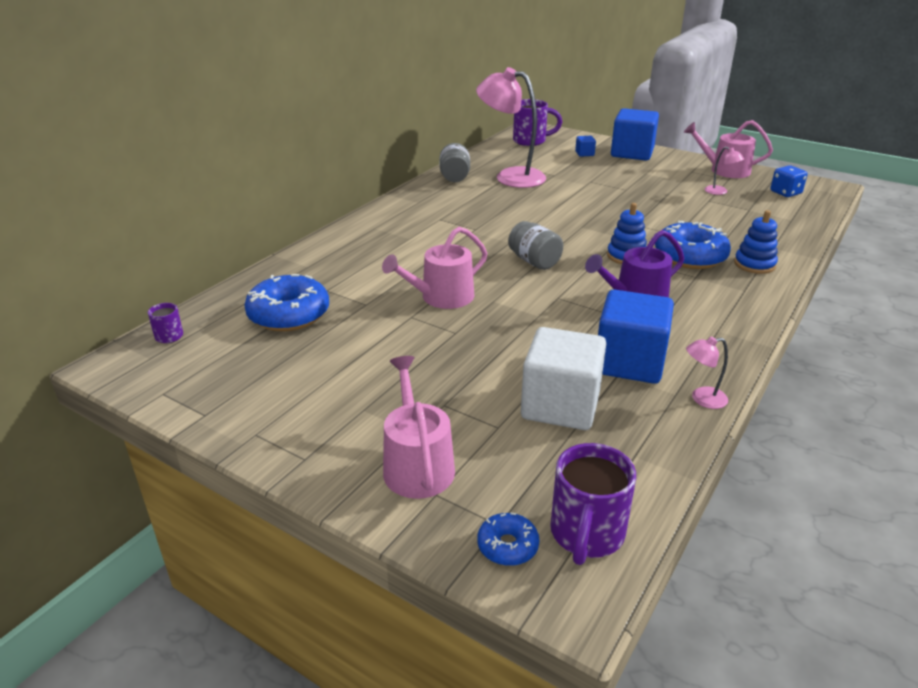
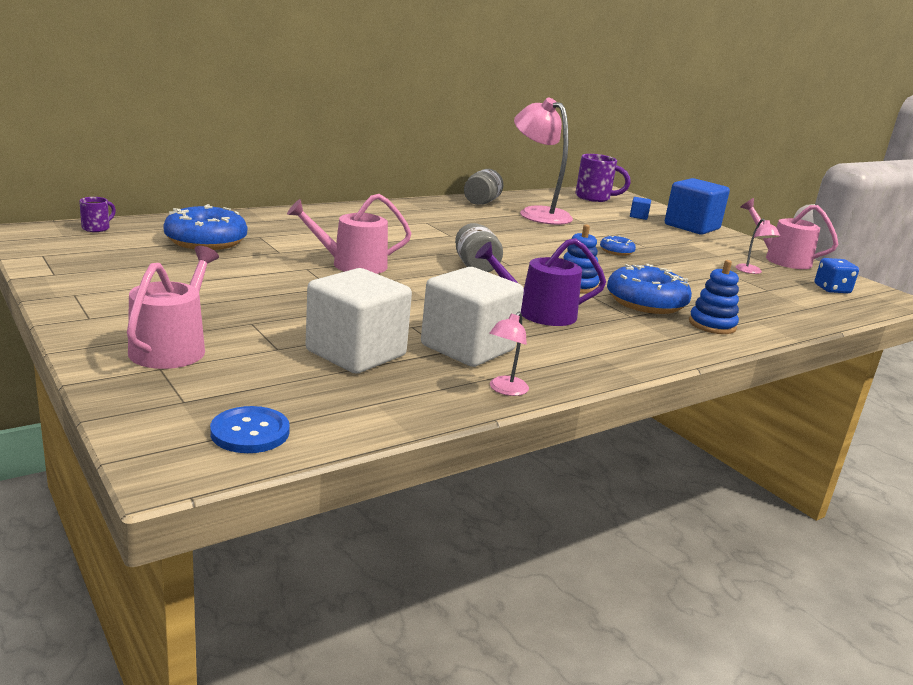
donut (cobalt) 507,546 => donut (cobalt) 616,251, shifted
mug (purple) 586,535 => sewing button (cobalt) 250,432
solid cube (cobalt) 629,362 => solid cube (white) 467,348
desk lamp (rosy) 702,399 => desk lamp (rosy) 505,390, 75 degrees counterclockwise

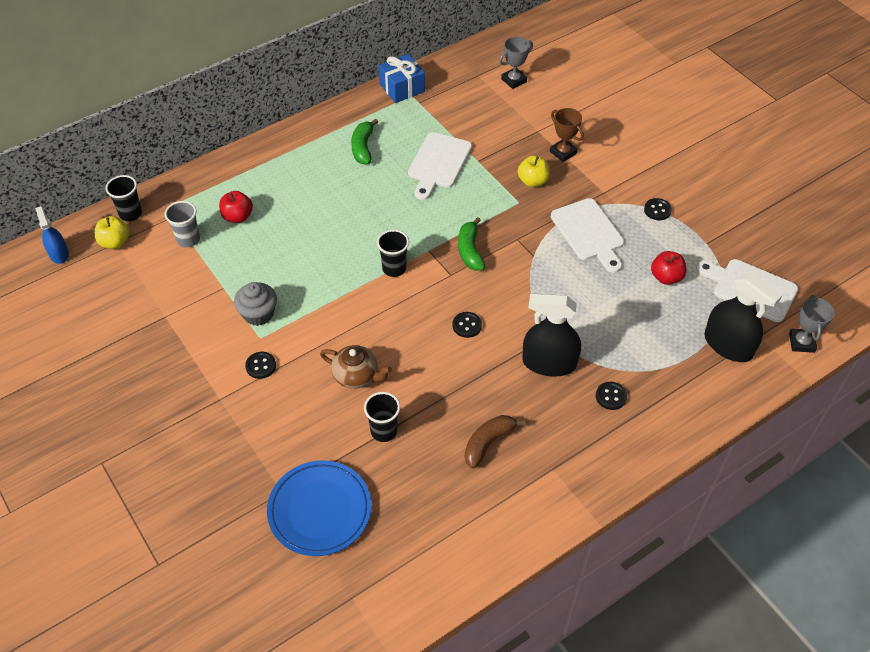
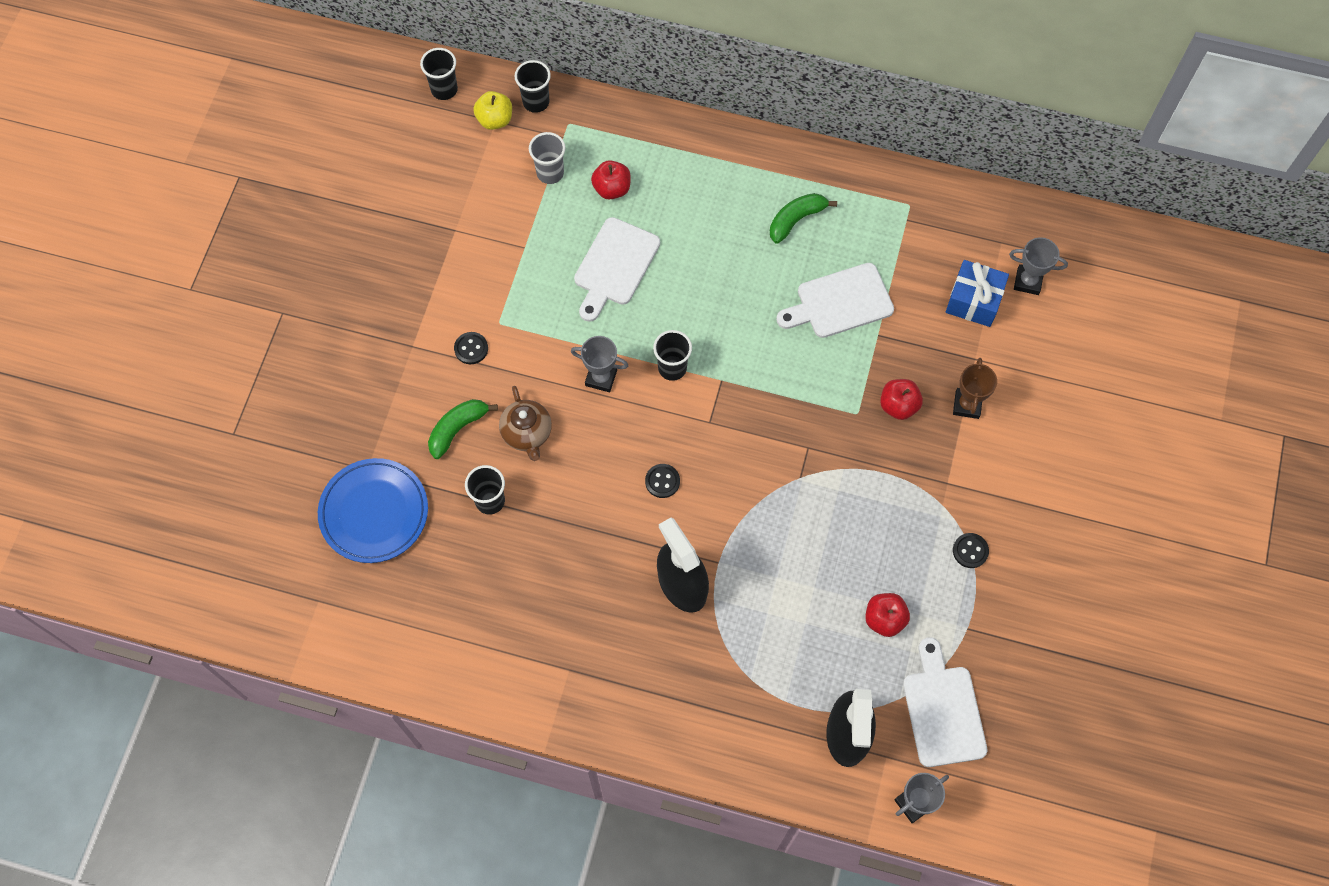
cupcake (grey) 258,314 => nothing
banana (russet) 488,443 => nothing
sewing button (jet-black) 611,396 => nothing
nothing => award cup (grey) 601,378
wrapped gift (cobalt) 402,88 => wrapped gift (cobalt) 973,301, shifted
banana (leaf-green) 470,250 => banana (leaf-green) 457,429, shifted
cutting board (white) 589,233 => cutting board (white) 615,266, shifted
sprayer (cobalt) 59,254 => cup (jet-black) 444,89
apple (bright yellow) 533,181 => apple (crimson) 898,406

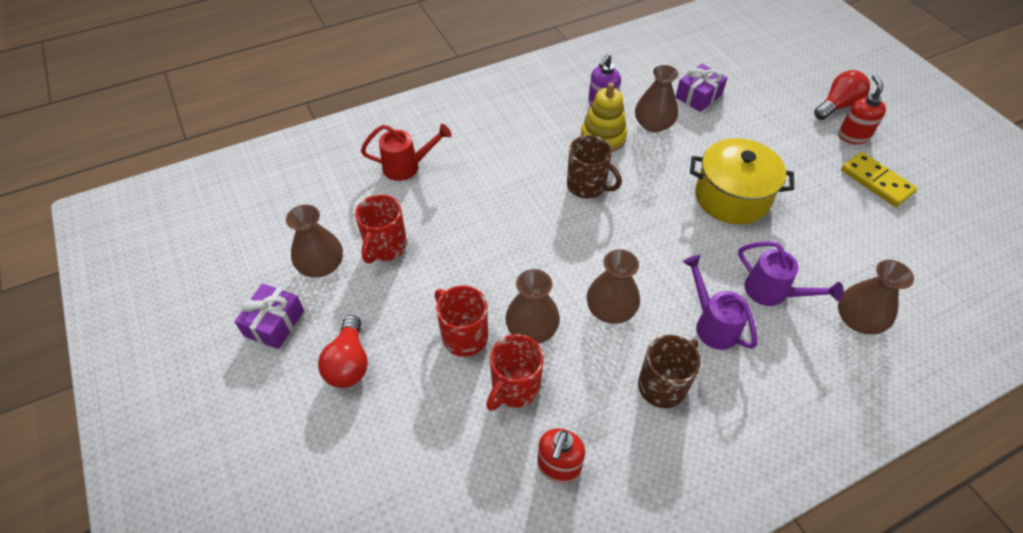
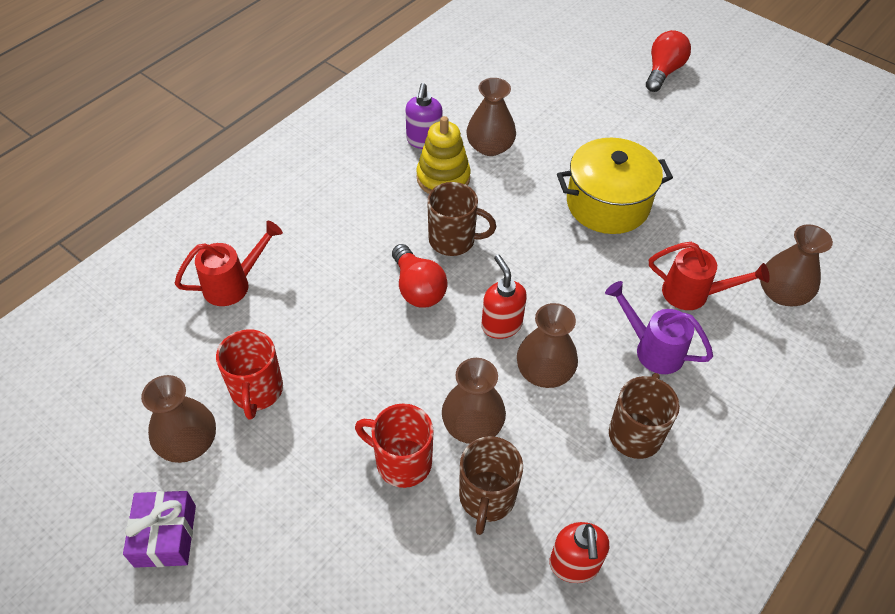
wrapped gift (purple) 698,96 => nothing
domino (bright yellow) 876,181 => nothing
bulb (crimson) 349,363 => bulb (crimson) 417,288, shifted
soap pump (crimson) 853,136 => soap pump (crimson) 501,325, shifted
mug (crimson) 514,388 => mug (russet) 486,498
watering can (purple) 772,293 => watering can (crimson) 693,294

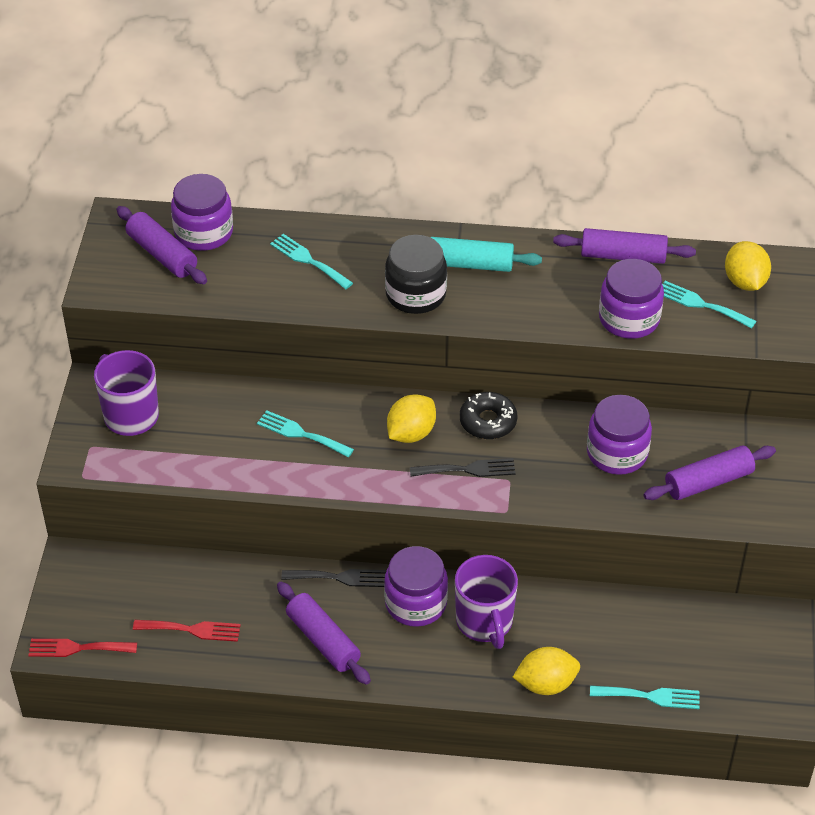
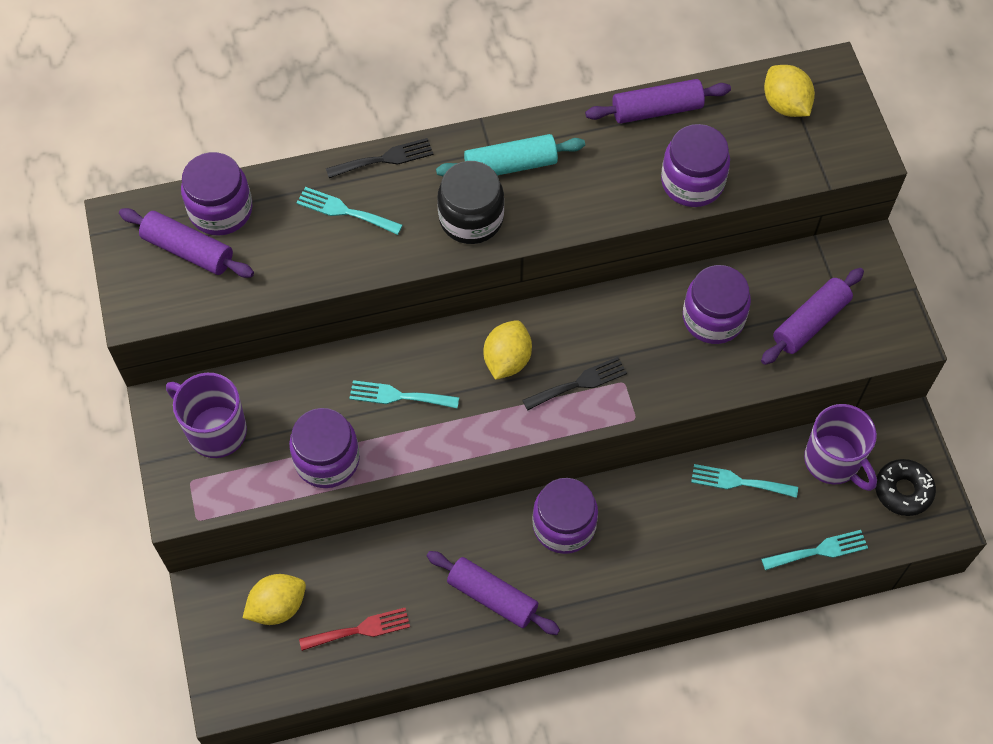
table fork (crimson) 77,648 => nothing
nothing => jar (purple) 327,459
table fork (jet-black) 339,577 => table fork (jet-black) 384,159, shifted
mug (purple) 484,622 => mug (purple) 833,461, shifted
donut (jet-black) 488,421 => donut (jet-black) 903,490, shifted
lemon (bright yellow) 546,684 => lemon (bright yellow) 277,606, shifted
table fork (teal) 701,304 => table fork (teal) 738,482, shifted

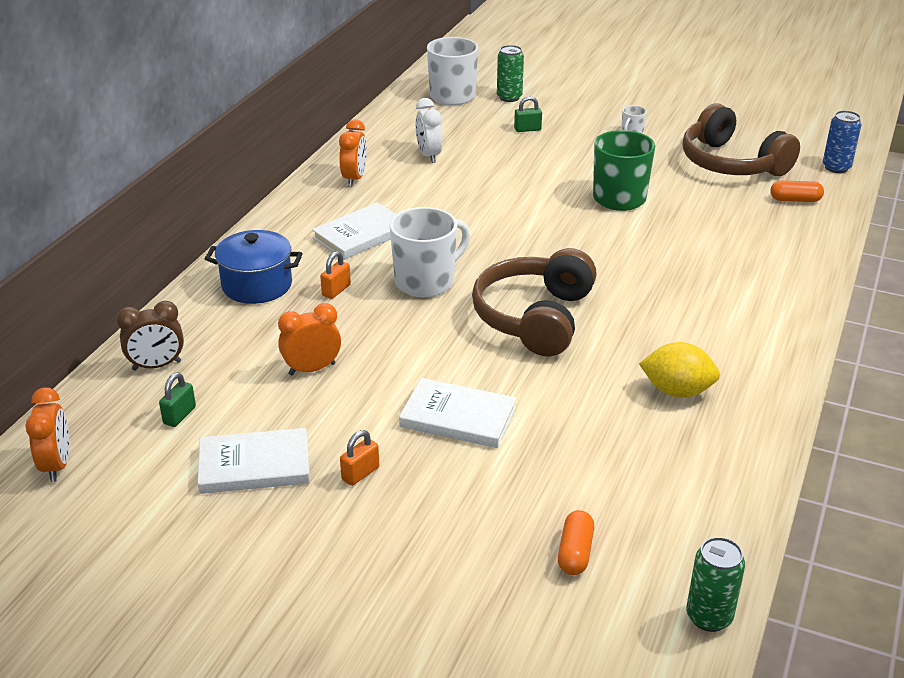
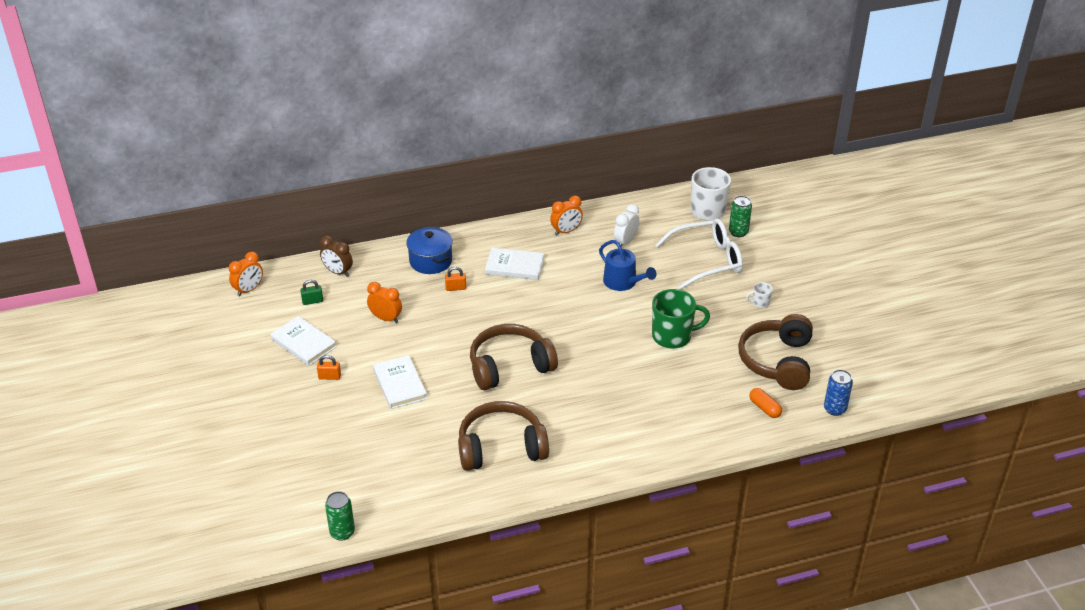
mug (white) 426,281 => nothing
pill shape (orange) 575,552 => nothing
nothing => watering can (cobalt) 623,282
lock (leaf-green) 527,129 => glasses (white) 707,260
lemon (bright yellow) 677,391 => headset (russet) 501,447

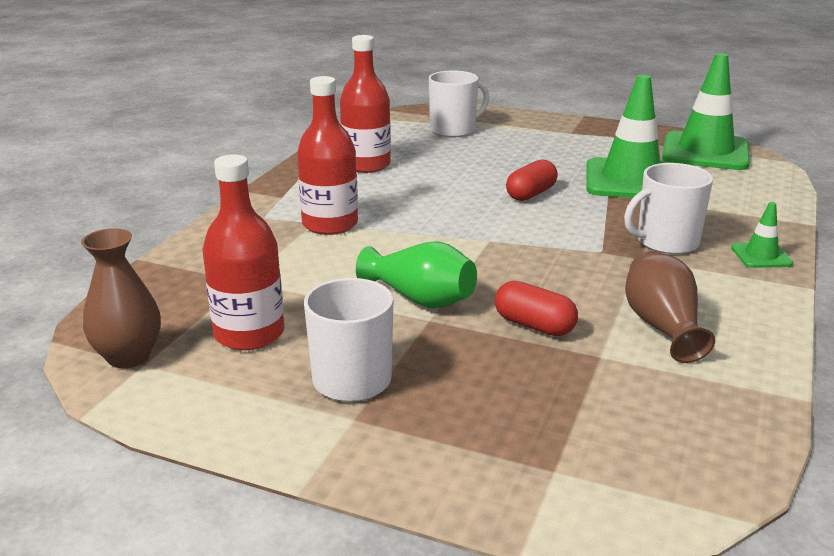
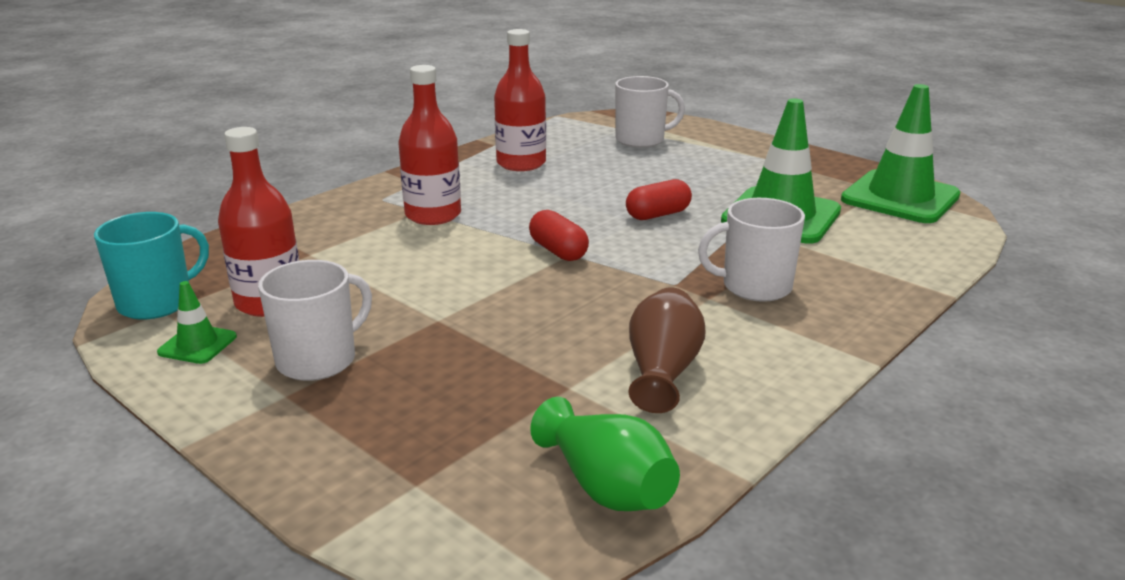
flower vase (leaf-green) 420,299 => flower vase (leaf-green) 607,486, shifted
pill shape (crimson) 534,325 => pill shape (crimson) 558,251, shifted
safety cone (leaf-green) 761,256 => safety cone (leaf-green) 197,344, shifted
flower vase (russet) 128,357 => mug (teal) 157,302

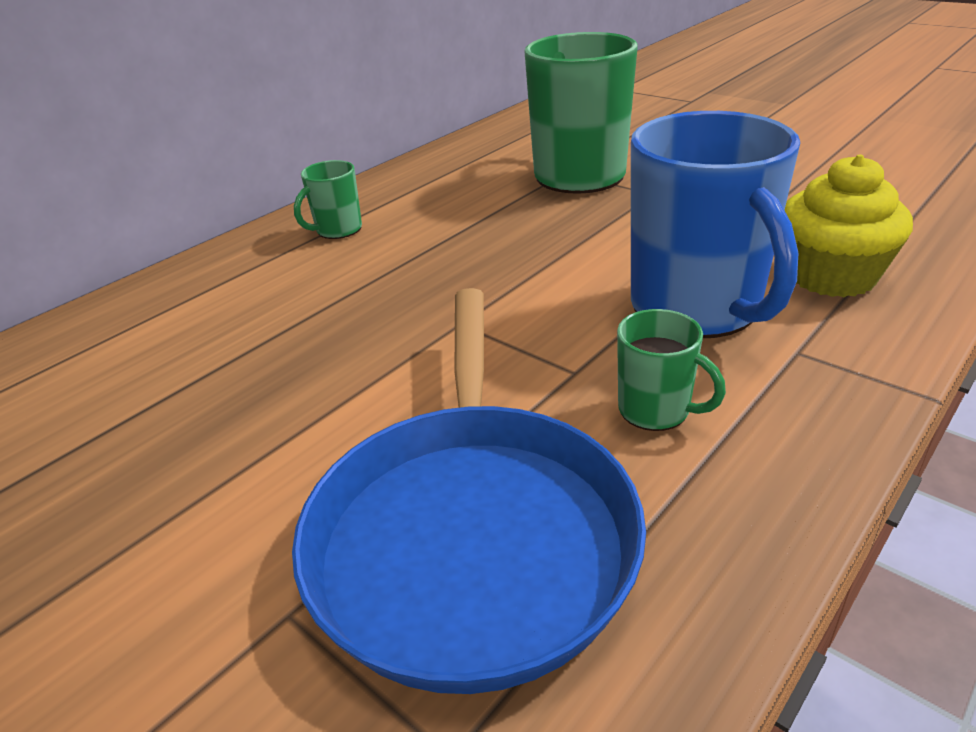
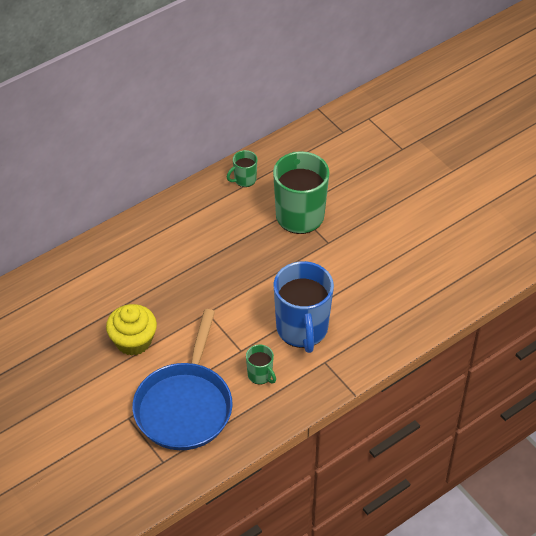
mug (leaf-green) 338,230 => mug (leaf-green) 244,180, shifted
cupcake (bright yellow) 831,276 => cupcake (bright yellow) 133,341, shifted

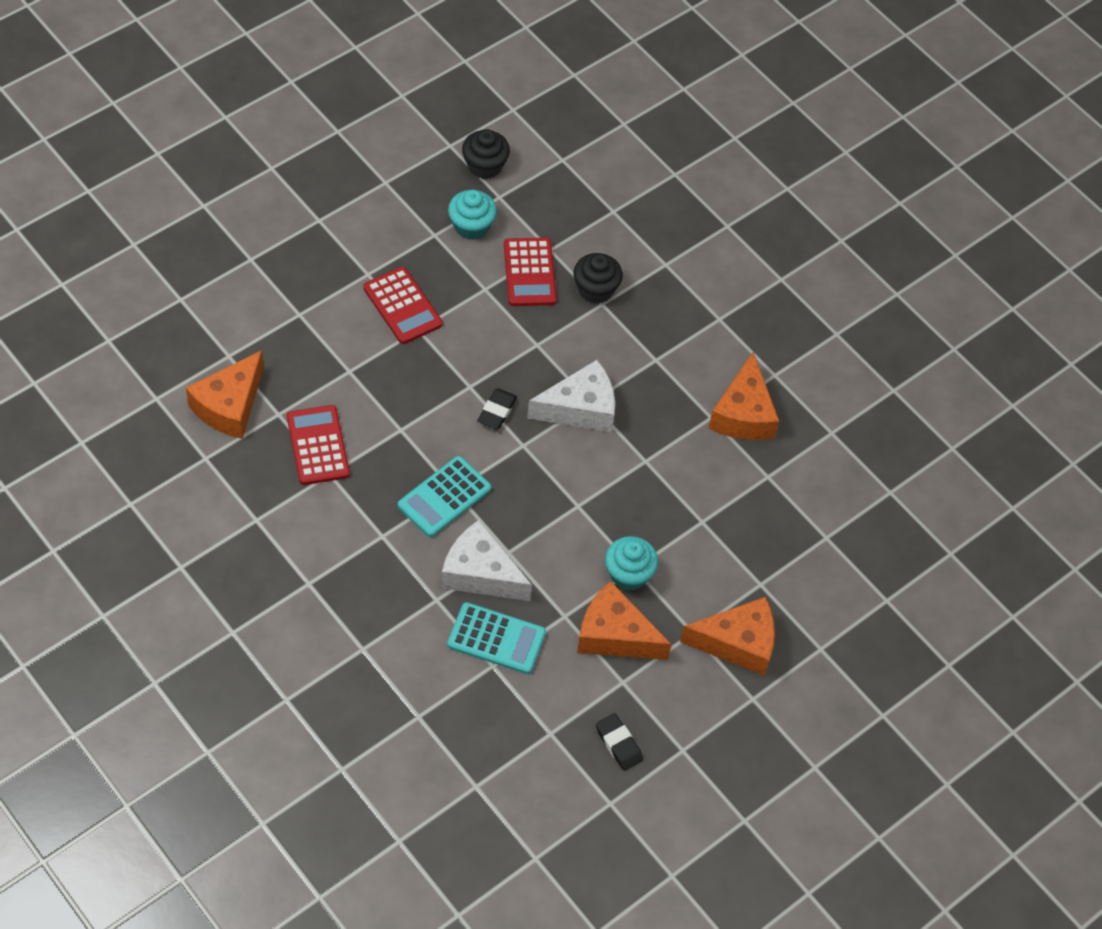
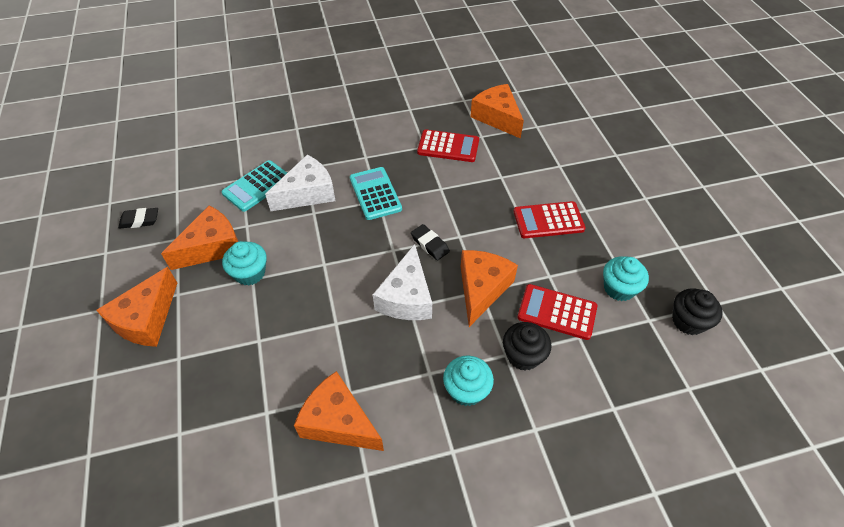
nothing => cupcake (teal) 466,390
nothing => cheese wedge (orange) 482,289

